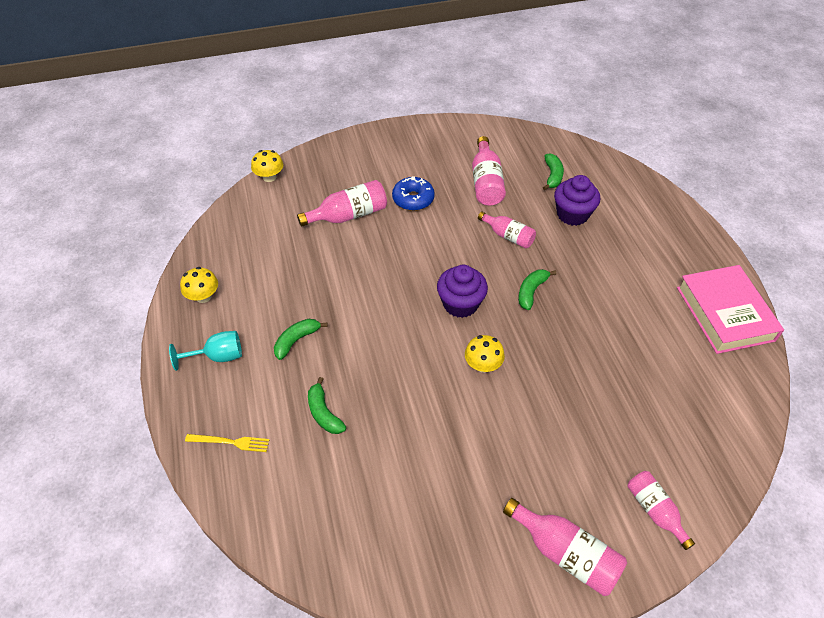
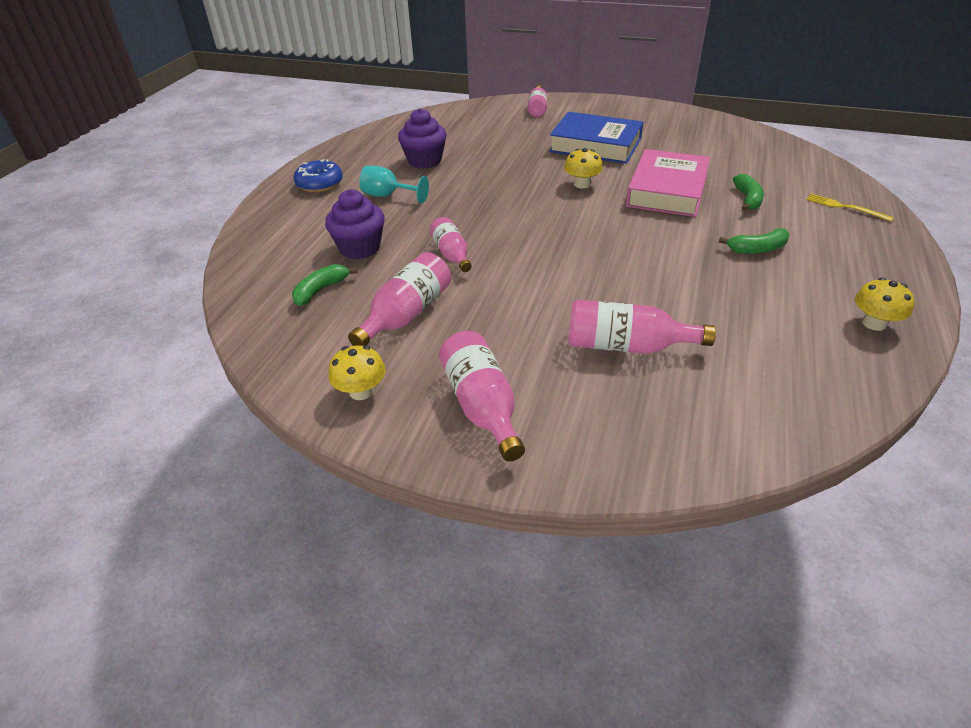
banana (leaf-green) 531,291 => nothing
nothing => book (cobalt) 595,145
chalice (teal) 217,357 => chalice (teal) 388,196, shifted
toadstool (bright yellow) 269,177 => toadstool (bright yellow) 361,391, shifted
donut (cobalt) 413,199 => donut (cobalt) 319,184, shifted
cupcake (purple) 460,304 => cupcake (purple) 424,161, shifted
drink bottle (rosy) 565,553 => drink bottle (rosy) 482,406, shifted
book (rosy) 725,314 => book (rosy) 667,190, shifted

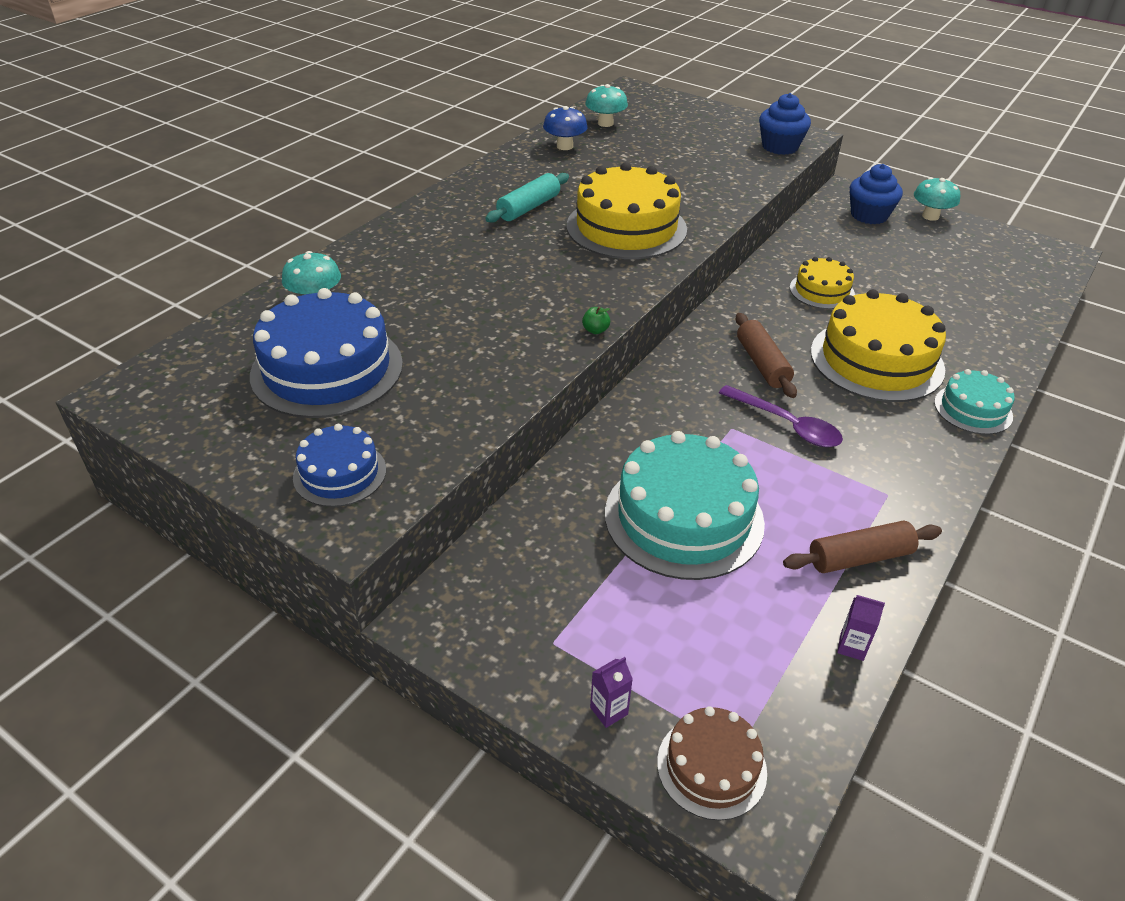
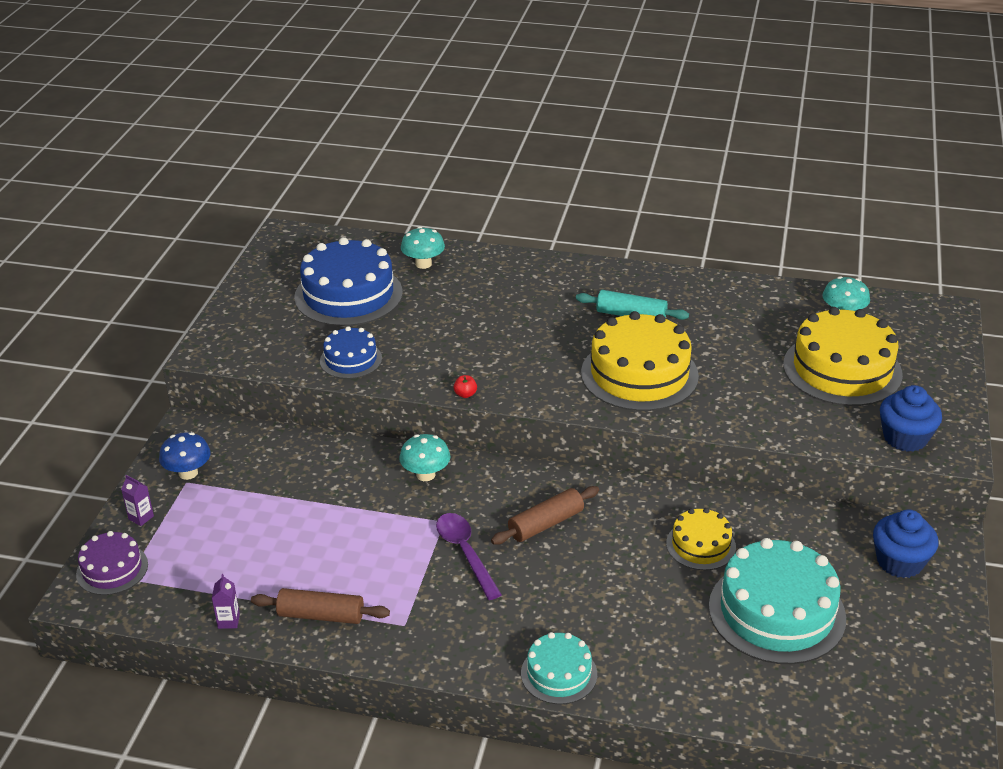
cake (cobalt) 340,473 => cake (cobalt) 351,359, shifted
toadstool (cobalt) 564,146 => toadstool (cobalt) 188,473, shifted
cake (teal) 683,517 => cake (teal) 776,612, shifted
cake (bright yellow) 876,360 => cake (bright yellow) 842,369, shifted
toadstool (teal) 930,216 => toadstool (teal) 425,475, shifted
apple (leaf-green) 595,330 => apple (crimson) 465,394
cake (russet) 711,767 => cake (purple) 112,569
tablespoon (purple) 787,425 => tablespoon (purple) 465,552, 135 degrees clockwise
dough roller (russet) 859,557 => dough roller (russet) 321,615, 45 degrees counterclockwise

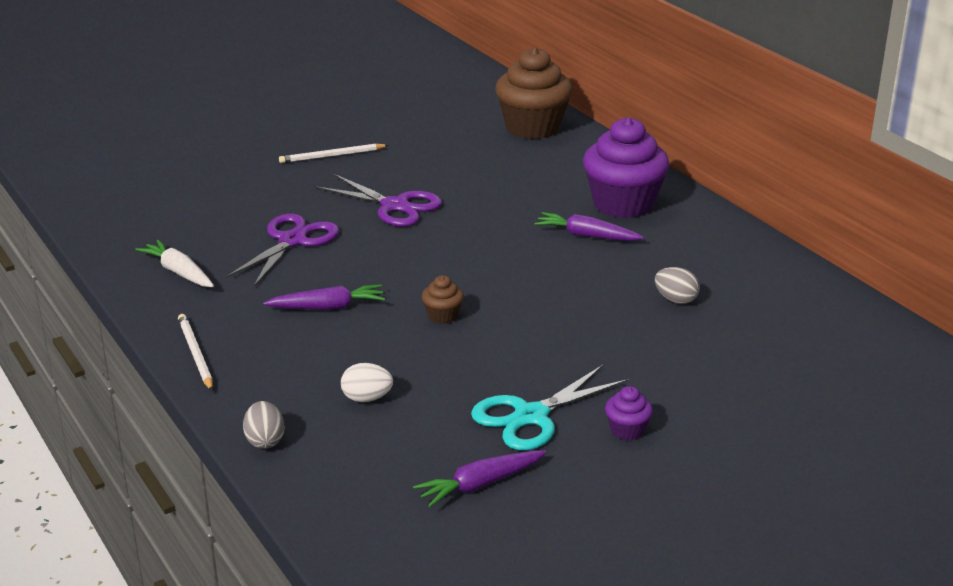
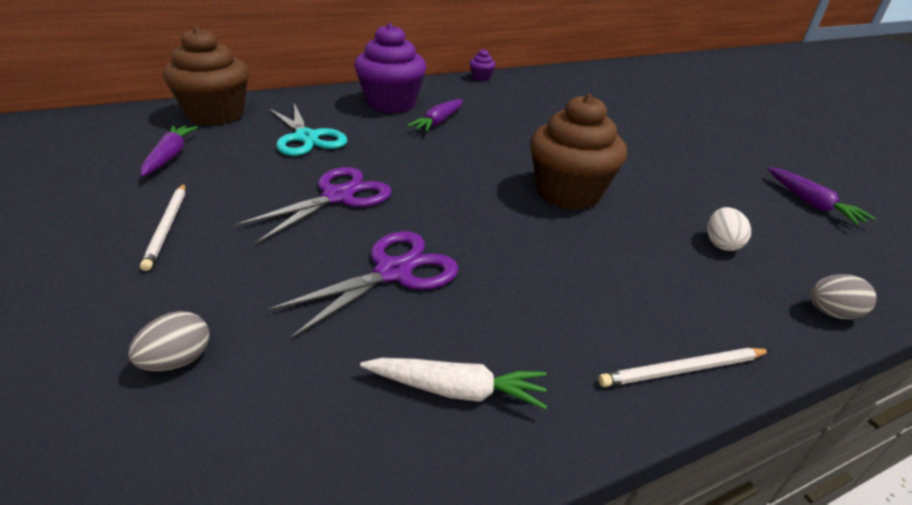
toy carrot (purple) 328,307 => toy carrot (purple) 170,156, shifted
pair of scissors (teal) 531,416 => pair of scissors (teal) 306,137, shifted
cupcake (purple) 627,430 => cupcake (purple) 481,78, shifted
egg shape (grey) 676,300 => egg shape (grey) 178,360, shifted
toy carrot (white) 179,272 => toy carrot (white) 456,390, 135 degrees counterclockwise
pair of scissors (purple) 292,241 => pair of scissors (purple) 393,272, 105 degrees clockwise
cupcake (russet) 443,316 => cupcake (russet) 568,193, x2.32

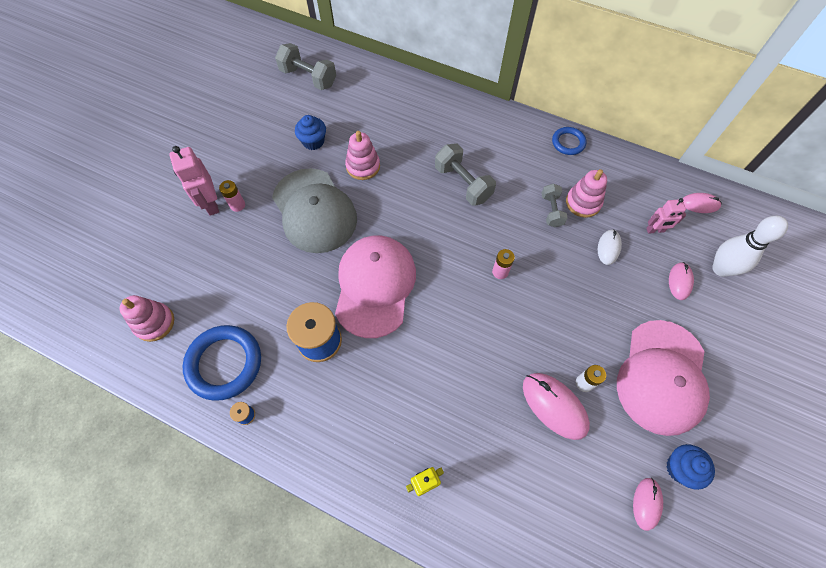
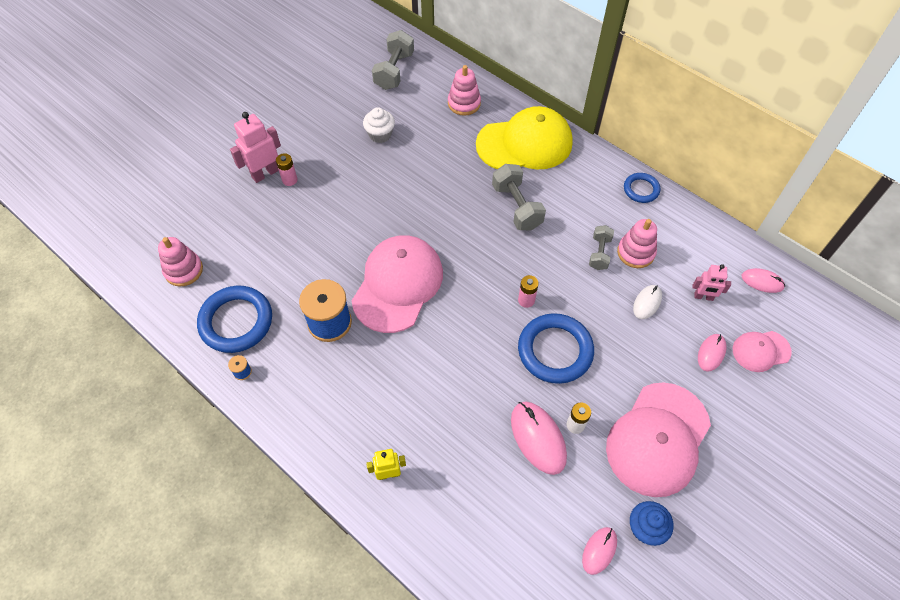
baseball cap (grey) 314,211 => nothing
nothing => baseball cap (bright yellow) 525,143
nothing => torus (cobalt) 555,350
ring stacker (rosy) 363,166 => ring stacker (rosy) 464,103, shifted
skittle (white) 721,269 => baseball cap (rosy) 761,351
cupcake (cobalt) 313,141 => cupcake (white) 380,135
robot (rosy) 211,204 => robot (rosy) 265,173, 60 degrees clockwise
free weight (grey) 308,78 => free weight (grey) 394,71, 60 degrees clockwise

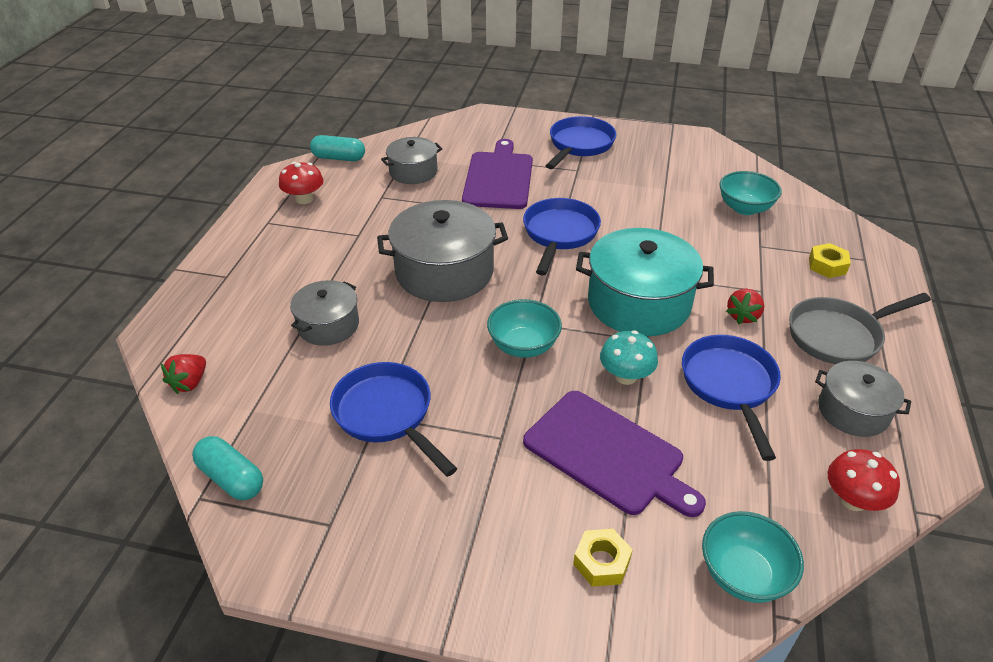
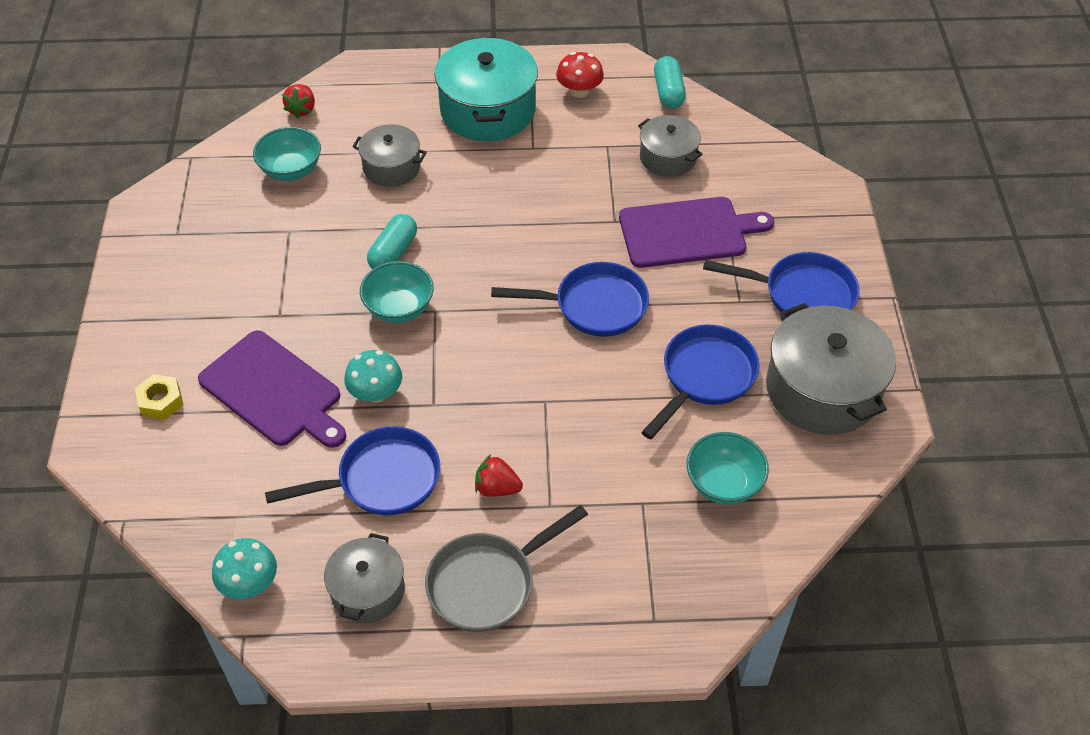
nut (bright yellow) 827,265 => nothing
pill shape (teal) 231,478 => pill shape (teal) 393,252, shifted
pan (cobalt) 387,415 => pan (cobalt) 704,377, shifted
cooking pot (grey) 444,272 => cooking pot (grey) 822,389, shifted
cooking pot (teal) 639,303 => cooking pot (teal) 488,110, shifted
deep dish (teal) 743,574 => deep dish (teal) 291,170, shifted
toadstool (crimson) 853,499 => toadstool (teal) 249,583
strawberry (crimson) 190,383 => strawberry (crimson) 302,109, 90 degrees counterclockwise
cutting board (purple) 607,454 => cutting board (purple) 273,391, 75 degrees counterclockwise
pan (grey) 839,336 => pan (grey) 488,583, 90 degrees counterclockwise

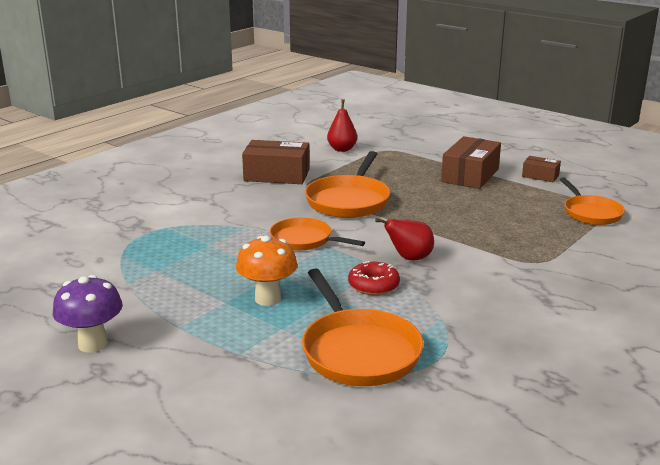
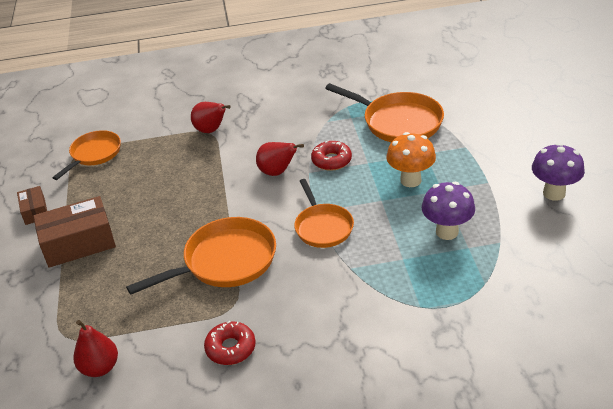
nothing => pear fruit (crimson) 211,130
nothing => toadstool (purple) 447,232
box (russet) 277,175 => donut (crimson) 230,348
pan (orange) 358,351 => pan (orange) 398,122, 105 degrees clockwise

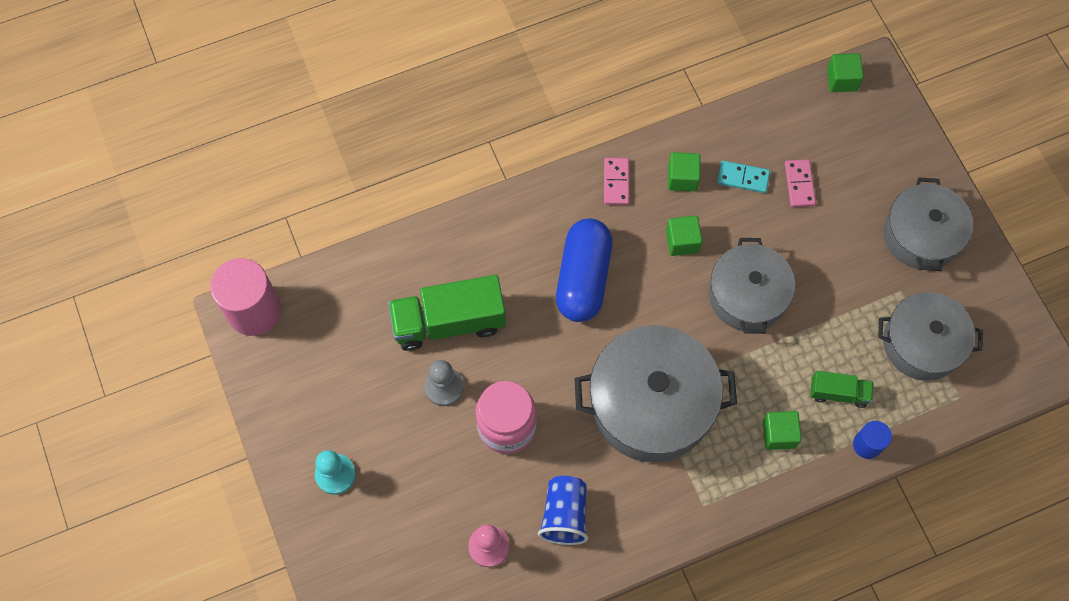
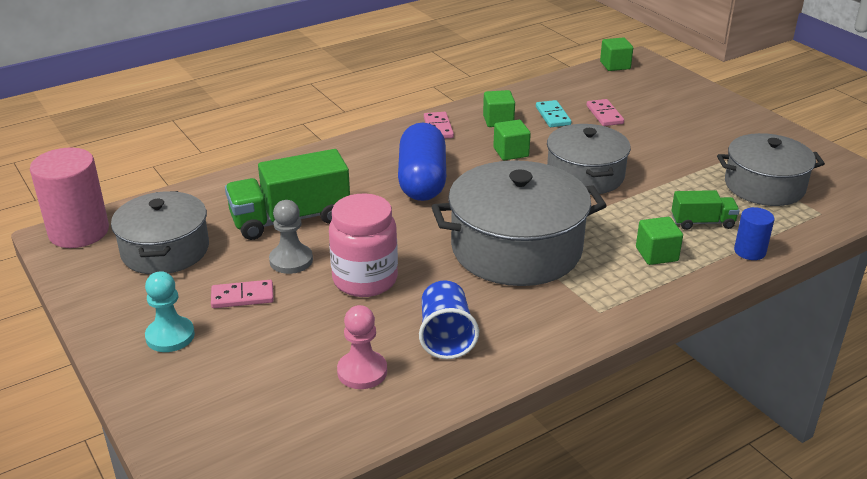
nothing => domino (rosy) 242,296
cooking pot (grey) 921,235 => cooking pot (grey) 165,250, shifted
domino (teal) 743,178 => domino (teal) 552,116, 75 degrees clockwise

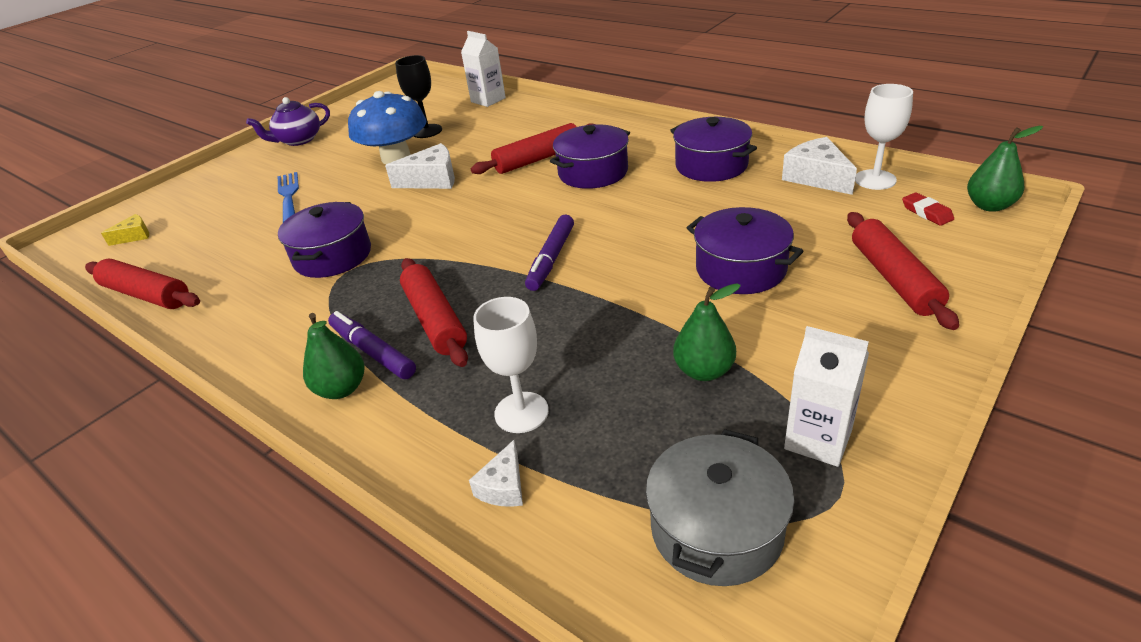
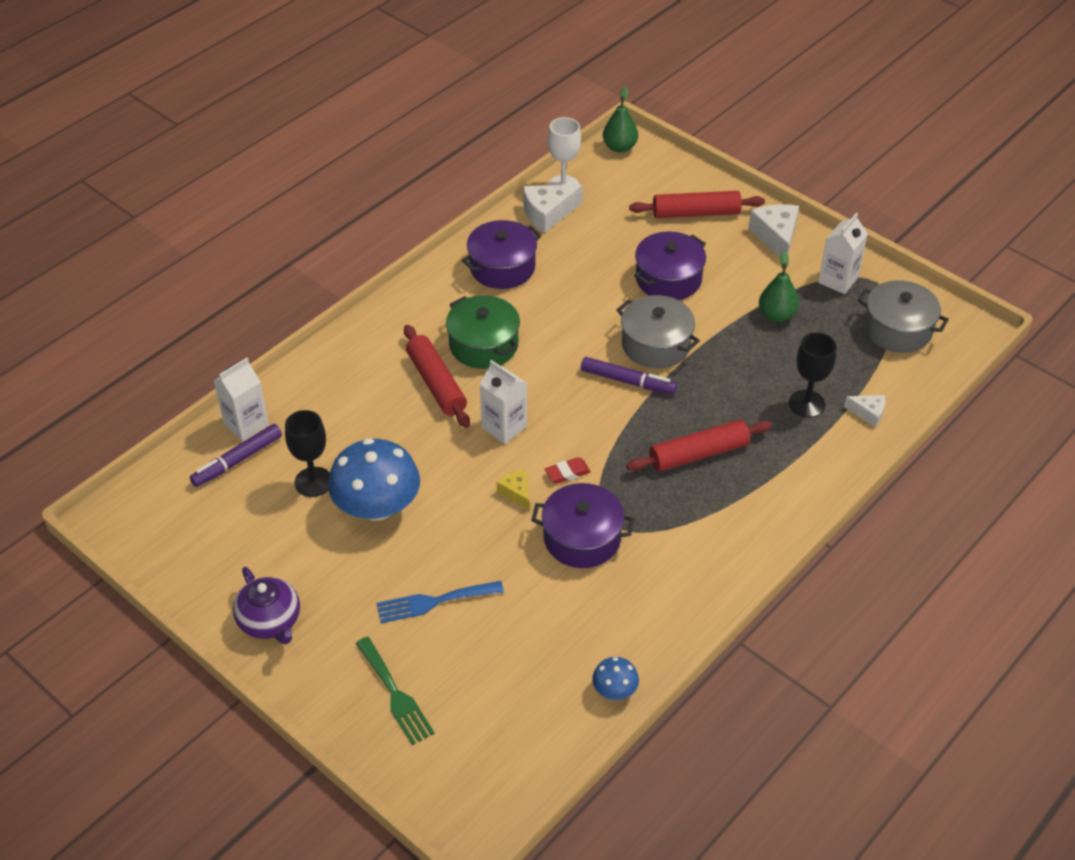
pear fruit (leaf-green) 341,389 => nothing
nothing => table fork (leaf-green) 395,694
nothing => carton (white) 504,427
nothing => cooking pot (grey) 656,344
cheese wedge (bright yellow) 134,236 => cheese wedge (bright yellow) 516,493, shifted
marker pen (purple) 373,351 => marker pen (purple) 237,460, shifted
cheese wedge (white) 432,180 => cheese wedge (white) 776,236, shifted
pencil eraser (crimson) 926,212 => pencil eraser (crimson) 567,473, shifted
dough roller (crimson) 146,295 => toadstool (cobalt) 614,690
chalice (white) 521,412 => chalice (jet-black) 807,404
cooking pot (purple) 593,172 => cooking pot (leaf-green) 483,345

